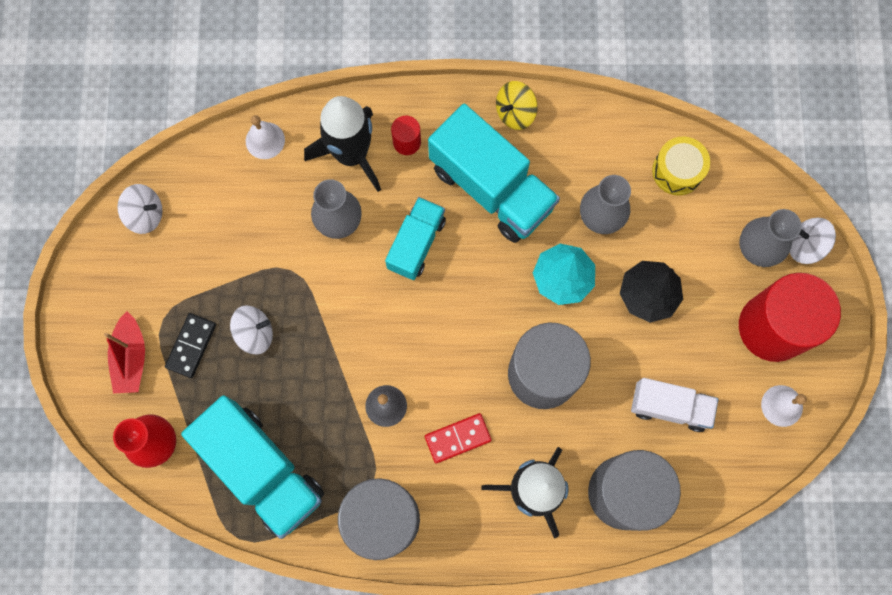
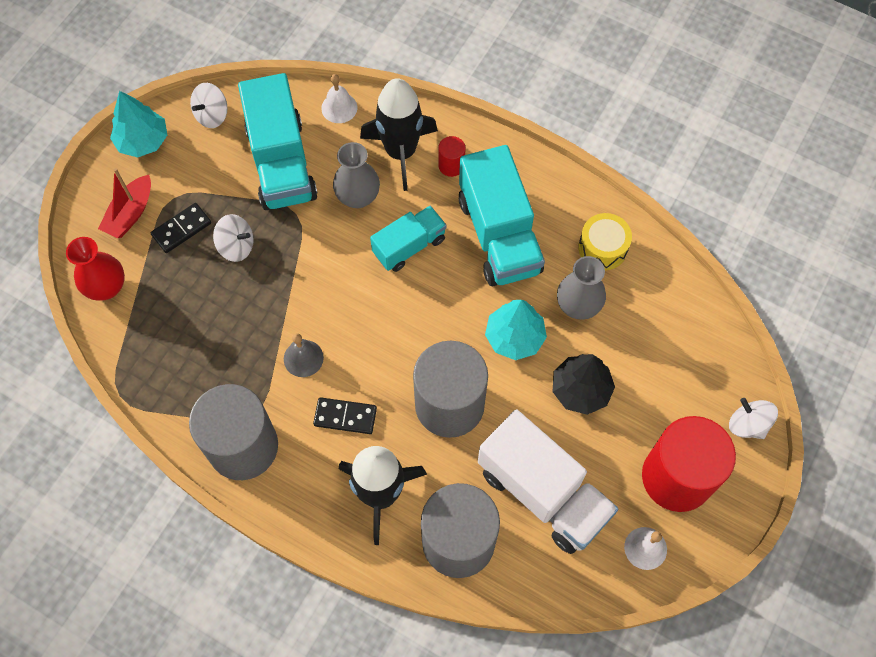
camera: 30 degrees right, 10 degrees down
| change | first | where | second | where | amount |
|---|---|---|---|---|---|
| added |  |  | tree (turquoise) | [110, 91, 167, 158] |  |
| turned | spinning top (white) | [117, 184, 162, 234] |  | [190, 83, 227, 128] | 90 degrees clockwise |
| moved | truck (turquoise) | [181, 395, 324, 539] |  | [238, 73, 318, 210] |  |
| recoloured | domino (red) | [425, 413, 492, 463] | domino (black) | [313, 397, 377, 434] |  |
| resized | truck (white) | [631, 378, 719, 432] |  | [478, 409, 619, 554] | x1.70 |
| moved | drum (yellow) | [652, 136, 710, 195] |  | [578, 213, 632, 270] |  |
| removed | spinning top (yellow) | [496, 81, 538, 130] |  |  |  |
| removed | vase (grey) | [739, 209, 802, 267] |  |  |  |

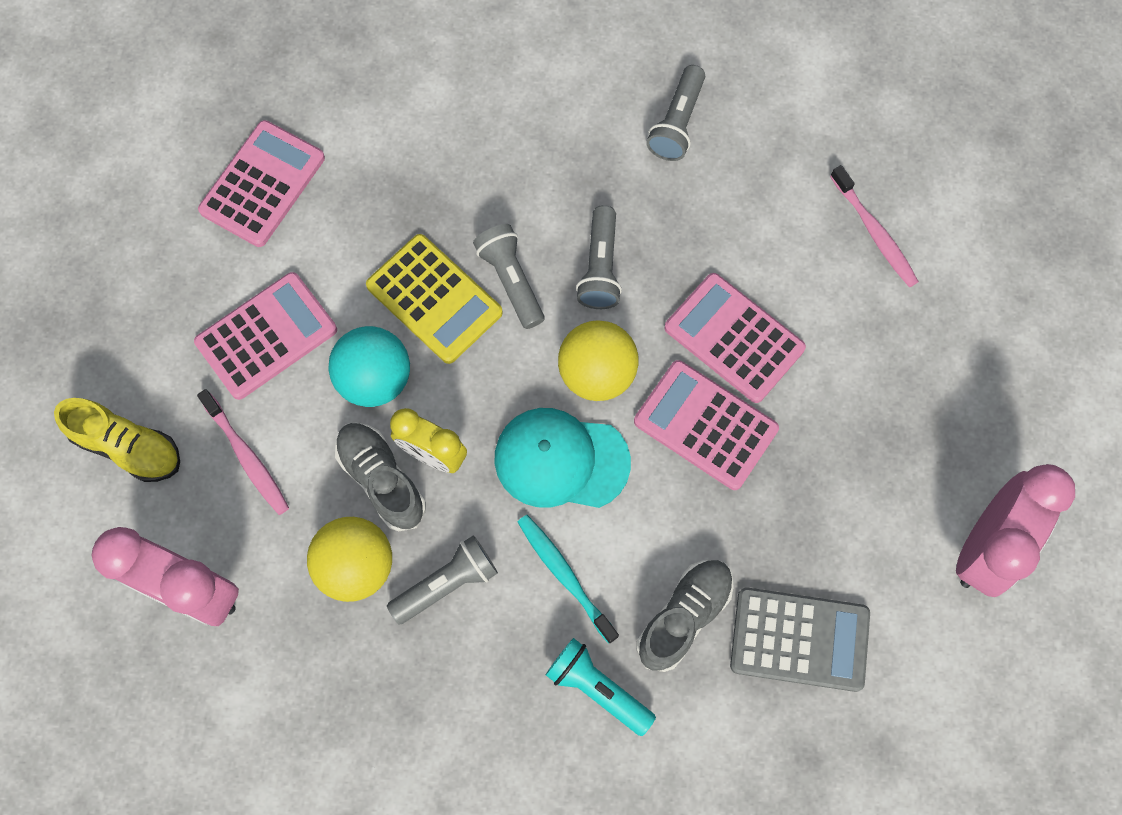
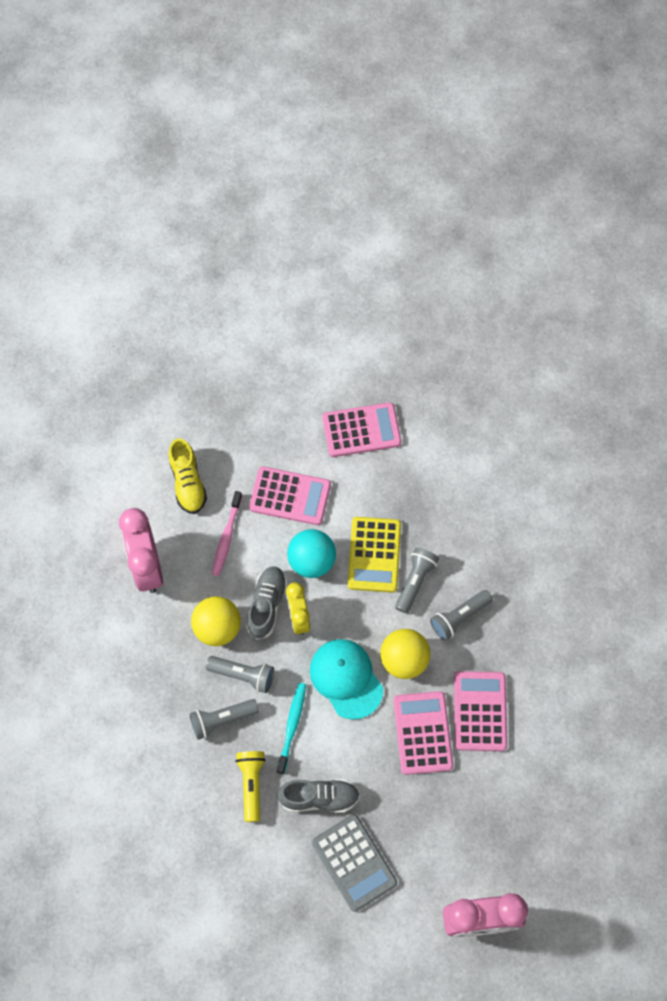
camera: 50 degrees right, 5 degrees down
| change | first | where | second | where | amount |
|---|---|---|---|---|---|
| moved | flashlight (grey) | [646, 65, 705, 161] |  | [189, 699, 259, 740] |  |
| recoloured | flashlight (turquoise) | [546, 638, 656, 736] | flashlight (yellow) | [235, 751, 266, 822] |  |
| removed | toothbrush (pink) | [830, 165, 919, 288] |  |  |  |

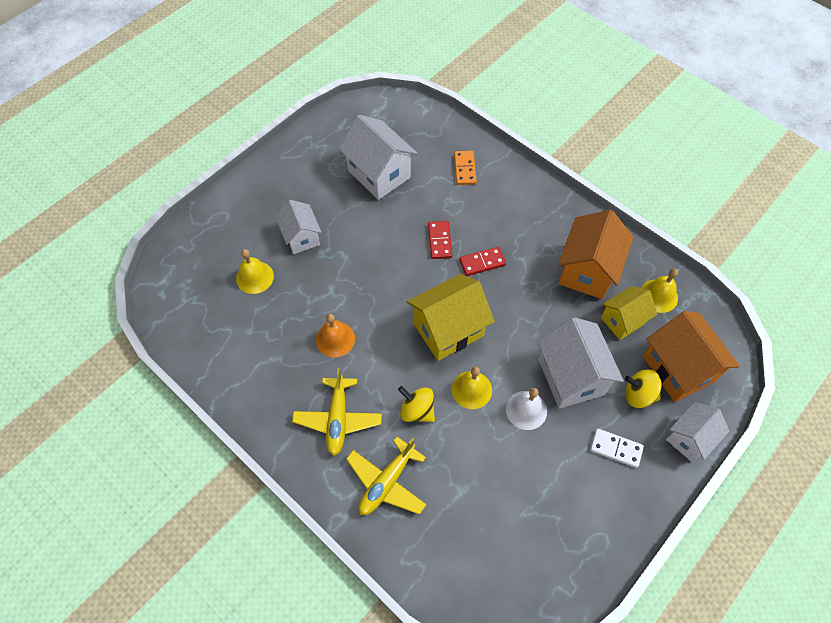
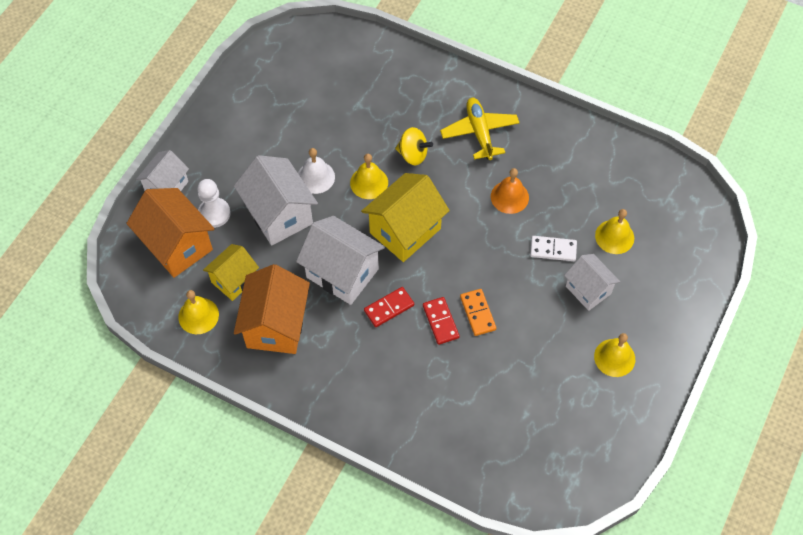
camera: 165 degrees right, 0 degrees up
| change | first | where | second | where | amount |
|---|---|---|---|---|---|
| replaced | spinning top (yellow) | [625, 370, 662, 408] | pawn (white) | [197, 179, 231, 228] |  |
| moved | house (white) | [338, 115, 417, 200] |  | [296, 216, 385, 305] |  |
| moved | domino (orange) | [454, 151, 477, 185] |  | [460, 289, 496, 336] |  |
| moved | domino (white) | [590, 428, 644, 468] |  | [530, 236, 577, 261] |  |
| added |  |  | bell (yellow) | [594, 333, 635, 377] |  |
| removed | plane (yellow) | [346, 437, 427, 515] |  |  |  |

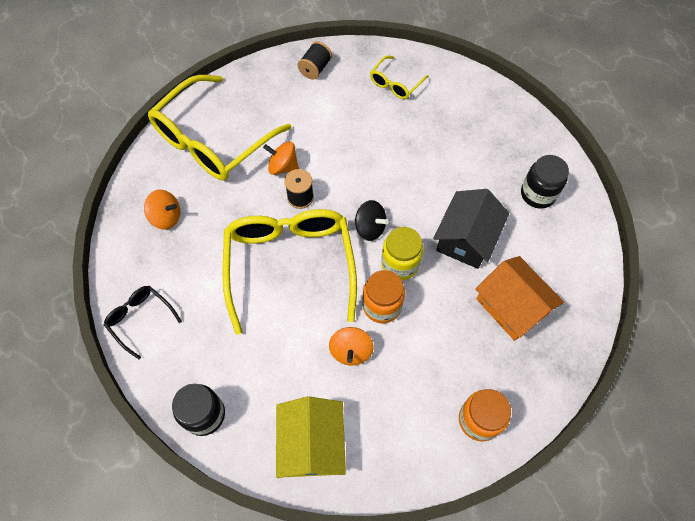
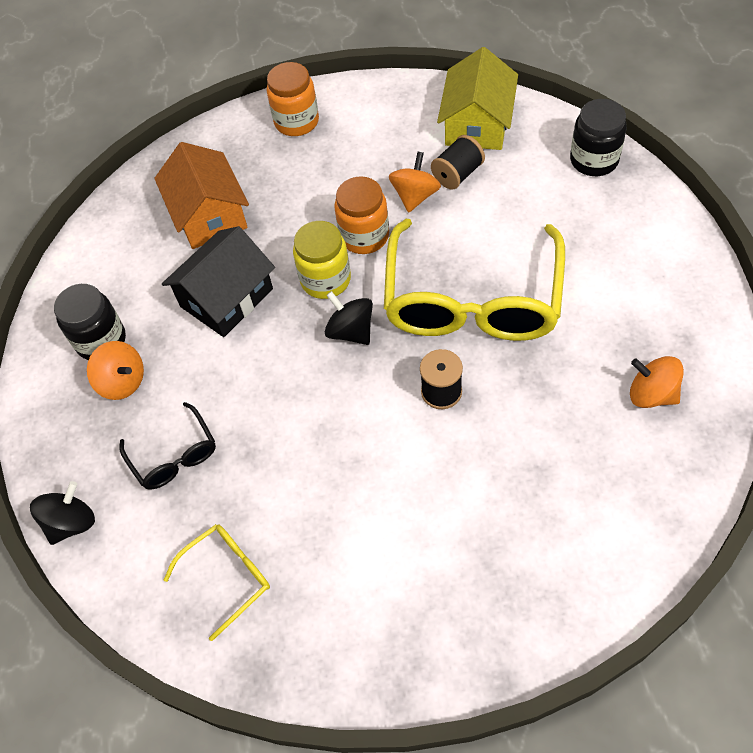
camera: 160 degrees left, 5 degrees down
| change | first | where | second | where | amount |
|---|---|---|---|---|---|
| added |  |  | spinning top (black) | [30, 481, 95, 545] |  |
| moved | spinning top (orange) | [263, 142, 299, 175] |  | [87, 341, 144, 400] |  |
| moved | glasses (black) | [104, 286, 182, 360] |  | [119, 402, 216, 490] |  |
| moved | spool (black) | [297, 41, 332, 80] |  | [431, 135, 485, 190] |  |
| removed | glasses (yellow) | [148, 75, 291, 181] |  |  |  |

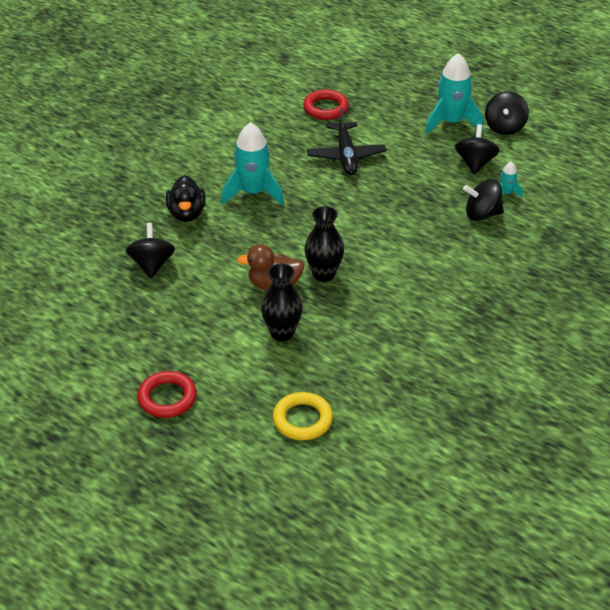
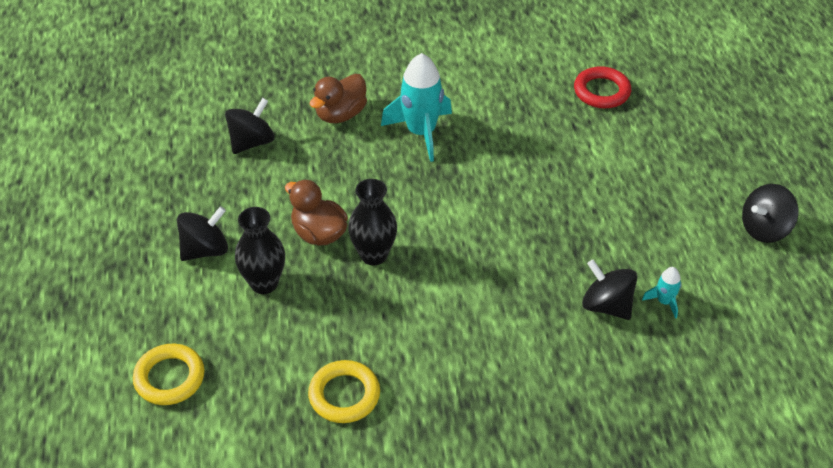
camera: 45 degrees right, 5 degrees up
| change | first | where | second | where | amount |
|---|---|---|---|---|---|
| moved | spinning top (black) | [455, 124, 500, 174] |  | [177, 206, 228, 261] |  |
| added |  |  | ring (yellow) | [308, 360, 380, 423] |  |
| recoloured | duck (black) | [166, 175, 206, 222] | duck (brown) | [309, 74, 367, 123] |  |
| removed | ring (red) | [137, 371, 197, 418] |  |  |  |
| removed | plane (black) | [307, 108, 386, 175] |  |  |  |
| removed | rocket (turquoise) | [425, 53, 483, 134] |  |  |  |

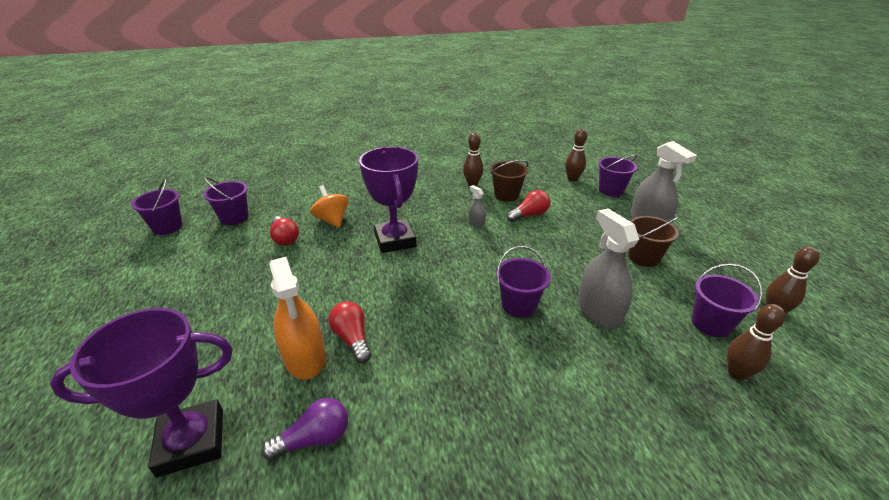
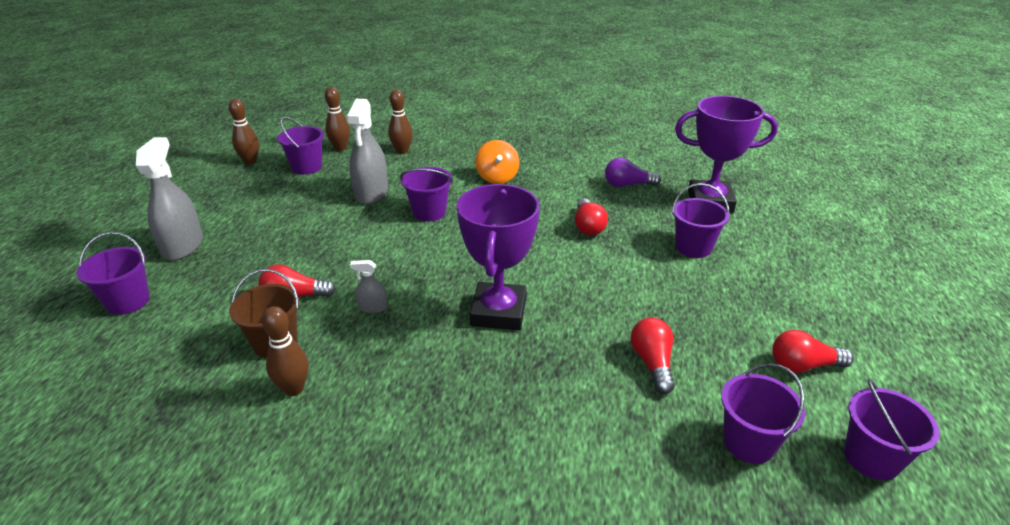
camera: 155 degrees left, 0 degrees up
| change | first | where | second | where | amount |
|---|---|---|---|---|---|
| turned | spray bottle (grey) | [469, 185, 486, 227] |  | [350, 260, 388, 313] | 105 degrees clockwise |
| moved | bowling pin (brown) | [565, 129, 587, 182] |  | [388, 90, 413, 154] |  |
| moved | spinning top (orange) | [311, 185, 349, 228] |  | [475, 140, 519, 184] |  |
| added |  |  | bucket (purple) | [672, 183, 730, 258] |  |
| added |  |  | light bulb (red) | [772, 330, 854, 373] |  |
| removed | spray bottle (orange) | [269, 257, 326, 379] |  |  |  |
| removed | bucket (brown) | [628, 216, 679, 267] |  |  |  |

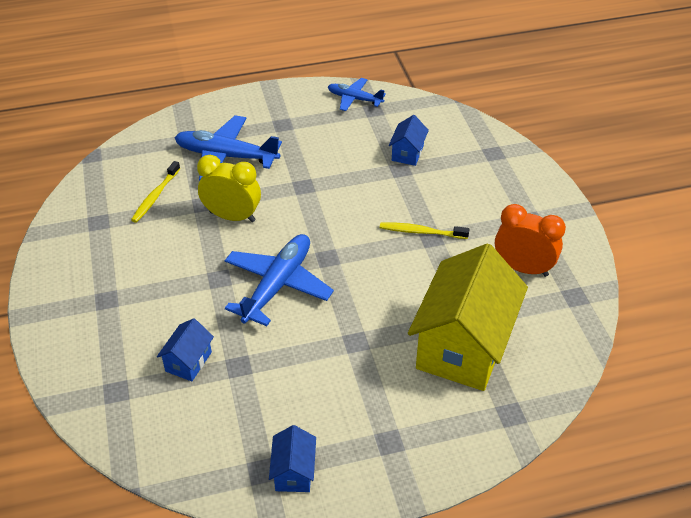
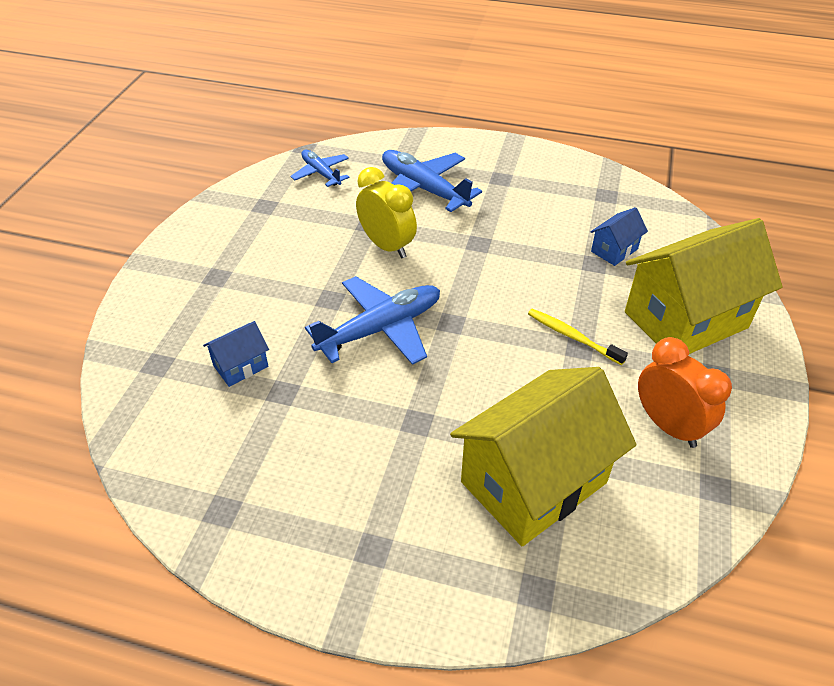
camera: 30 degrees right, 0 degrees up
| change | first | where | second | where | amount |
|---|---|---|---|---|---|
| moved | plane (blue) | [328, 78, 386, 111] |  | [290, 150, 349, 187] |  |
| added |  |  | house (yellow) | [625, 218, 782, 354] |  |
| removed | toothbrush (yellow) | [131, 161, 180, 223] |  |  |  |
| removed | house (blue) | [269, 425, 316, 492] |  |  |  |

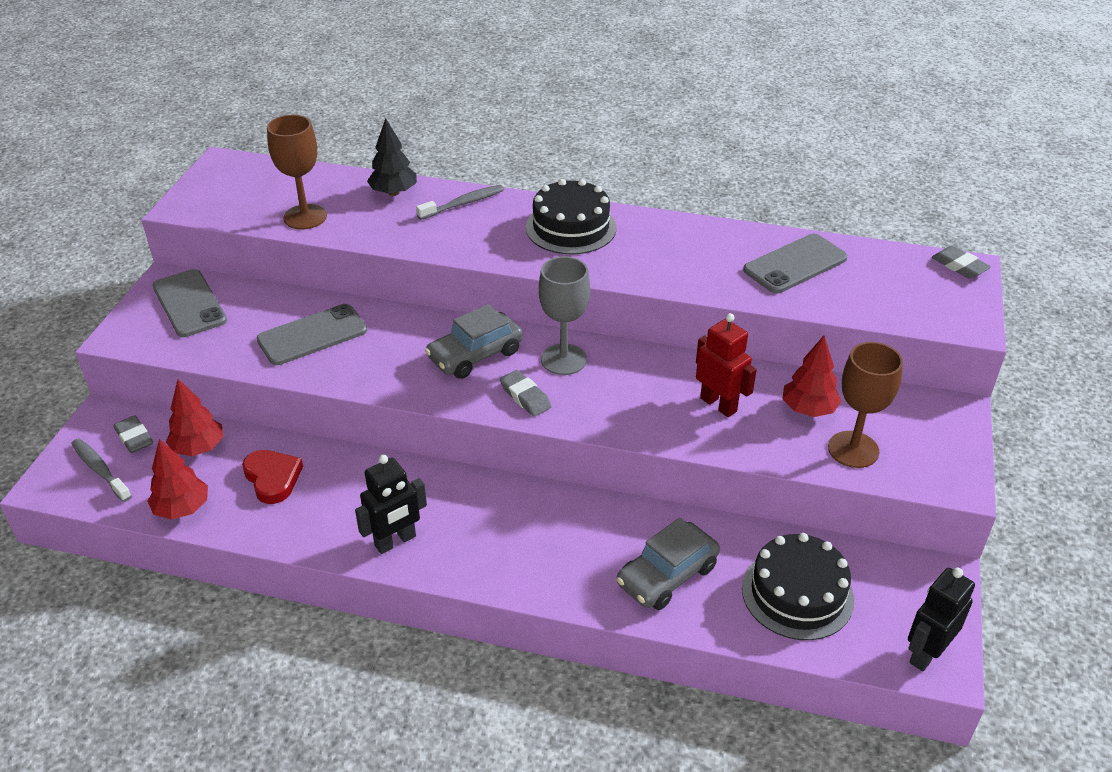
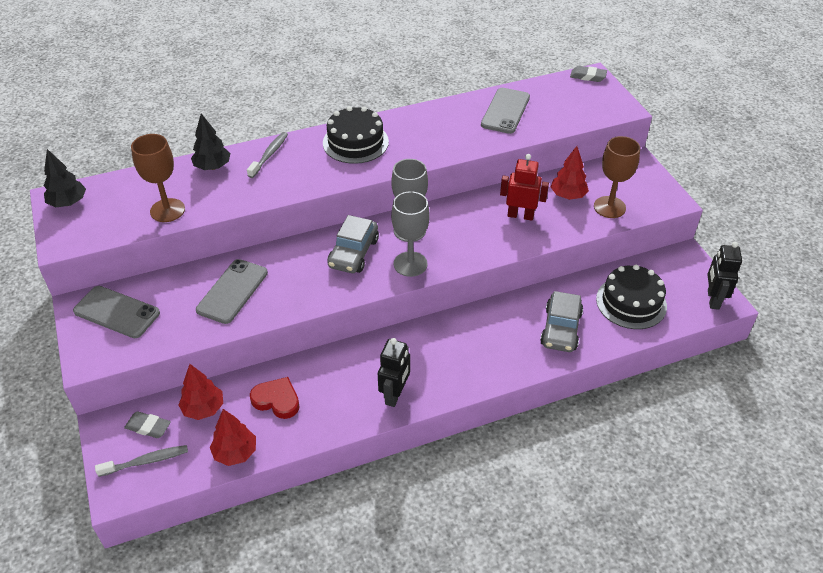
camera: 35 degrees left, 5 degrees up
| change | first | where | second | where | amount |
|---|---|---|---|---|---|
| added |  |  | tree (black) | [44, 149, 86, 207] |  |
| turned | toothbrush (grey) | [71, 438, 132, 502] |  | [95, 445, 188, 477] | 150 degrees clockwise |
| replaced | eraser (grey) | [500, 370, 552, 417] | goblet (grey) | [391, 191, 430, 277] |  |

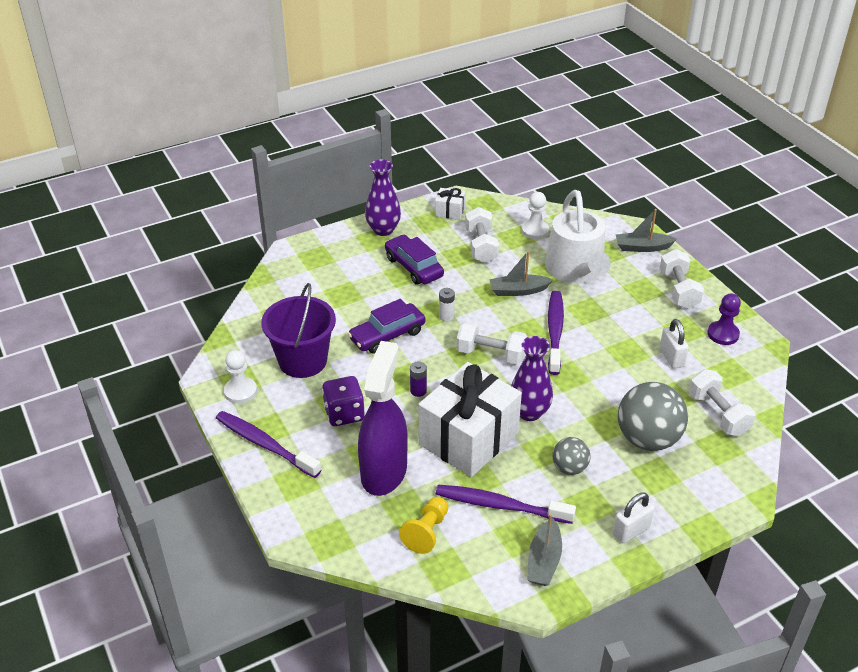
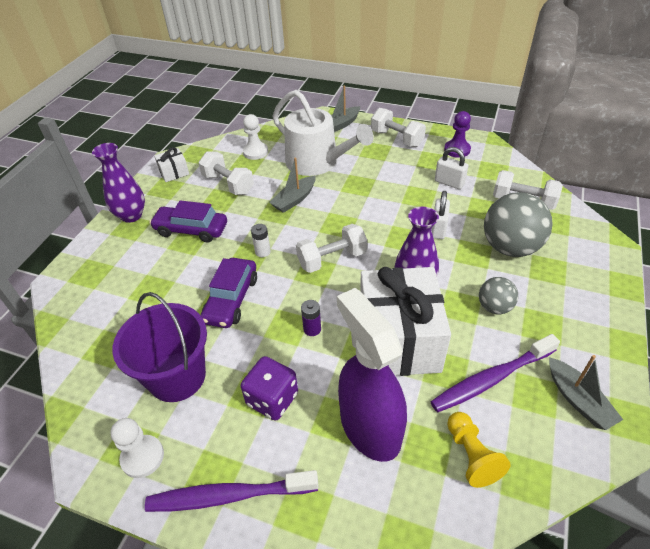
camera: 40 degrees left, 5 degrees up
| change | first | where | second | where | amount |
|---|---|---|---|---|---|
| moved | padlock (white) | [613, 493, 655, 543] |  | [432, 191, 450, 239] |  |
| removed | toothbrush (purple) | [548, 291, 564, 375] |  |  |  |

